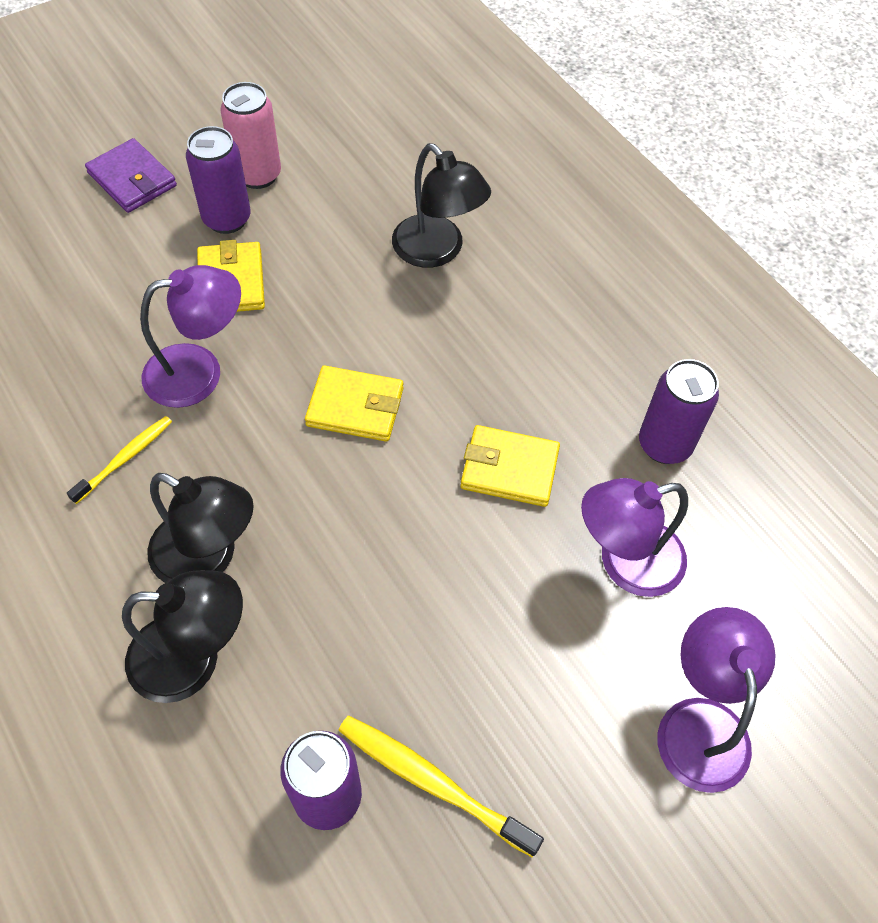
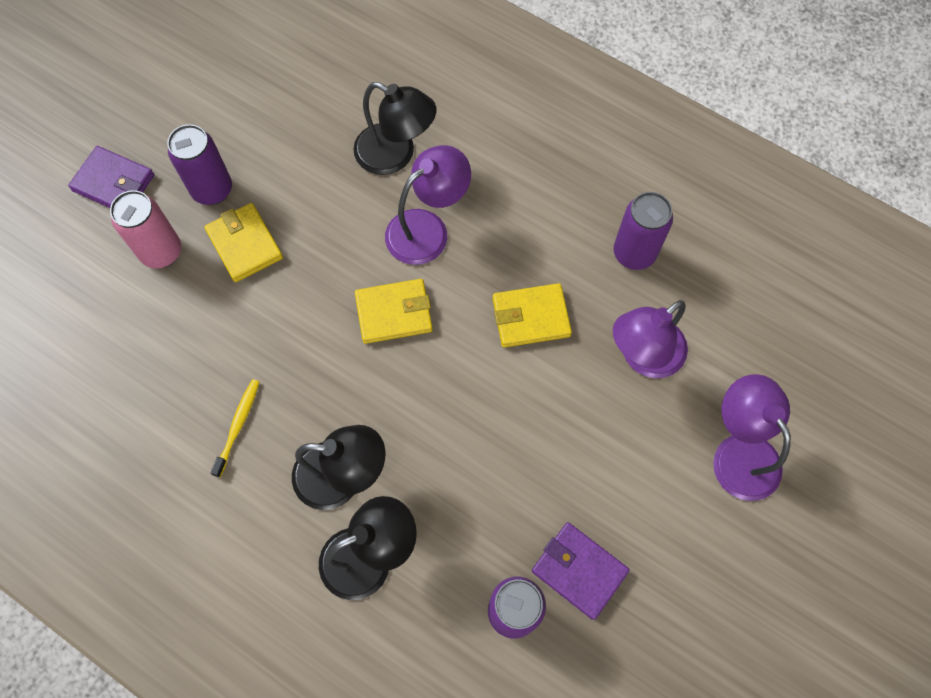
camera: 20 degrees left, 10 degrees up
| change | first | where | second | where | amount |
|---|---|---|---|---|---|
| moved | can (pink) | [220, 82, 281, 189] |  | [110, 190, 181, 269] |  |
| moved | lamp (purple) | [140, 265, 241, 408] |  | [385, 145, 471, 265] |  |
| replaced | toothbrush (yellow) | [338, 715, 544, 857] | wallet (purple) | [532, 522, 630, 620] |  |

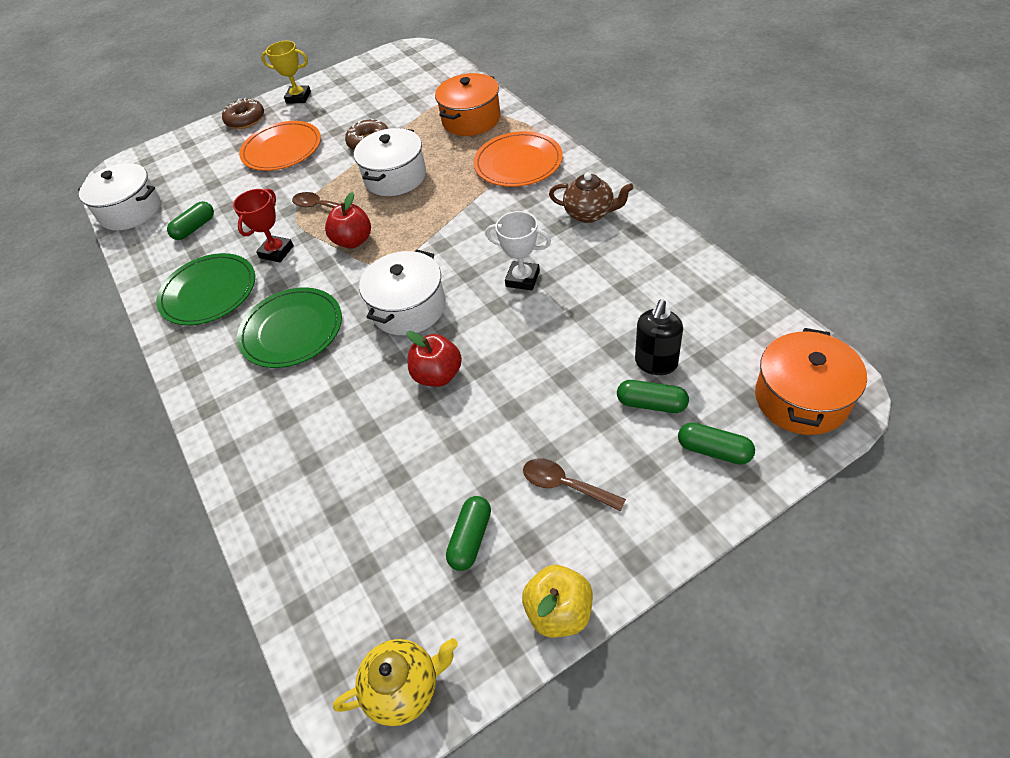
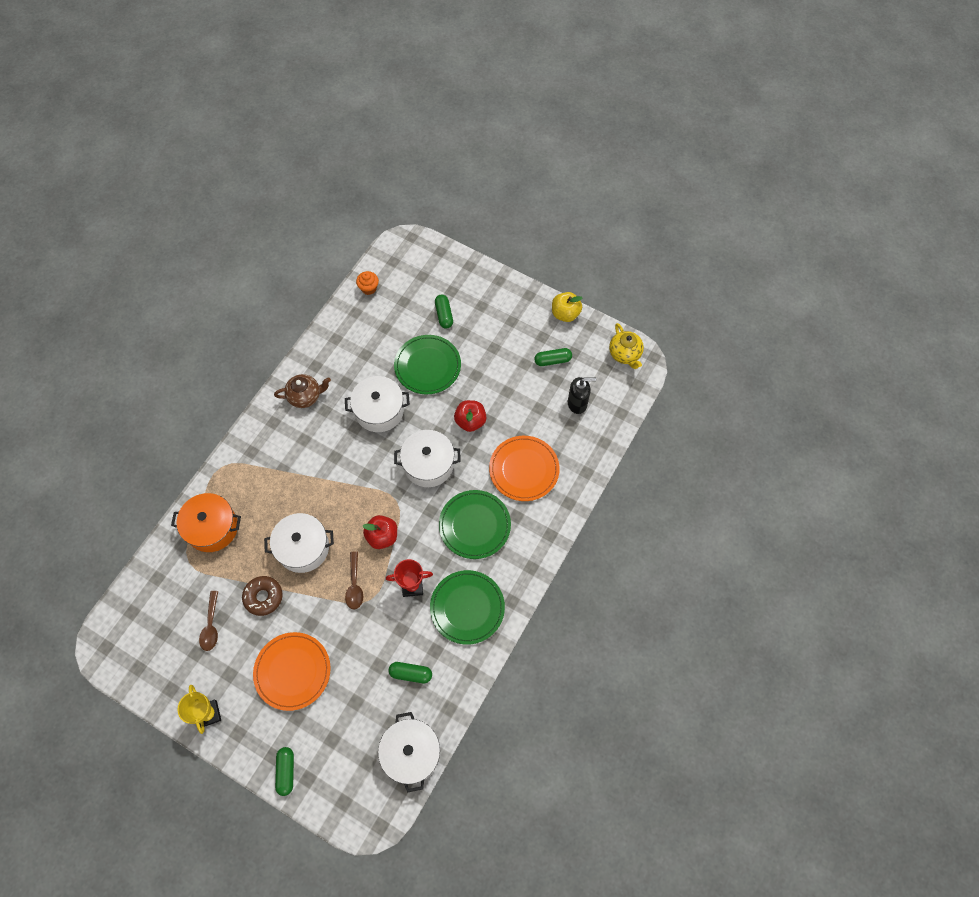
camera: 125 degrees left, 15 degrees up
| change | first | where | second | where | amount |
|---|---|---|---|---|---|
| moved | spoon (brown) | [523, 458, 626, 511] |  | [199, 591, 218, 651] |  |
| turned | teapot (brown) | [549, 173, 634, 223] |  | [274, 374, 331, 408] | 90 degrees clockwise |
| moved | capsule (green) | [678, 422, 755, 465] |  | [275, 747, 294, 796] |  |
| replaced | trophy (white) | [485, 211, 551, 290] | pot (white) | [345, 376, 410, 432] |  |
| added |  |  | cupcake (orange) | [356, 271, 379, 295] |  |
| added |  |  | plate (green) | [394, 335, 461, 394] |  |
| moved | plate (orange) | [474, 131, 563, 187] |  | [489, 436, 560, 501] |  |
| moved | soap dispenser (black) | [635, 300, 683, 375] |  | [568, 377, 596, 414] |  |
| turned | teapot (yellow) | [333, 638, 458, 726] |  | [609, 323, 644, 369] | 150 degrees counterclockwise |
| removed | donut (brown) | [222, 98, 264, 129] |  |  |  |
| removed | pot (orange) | [755, 328, 867, 435] |  |  |  |

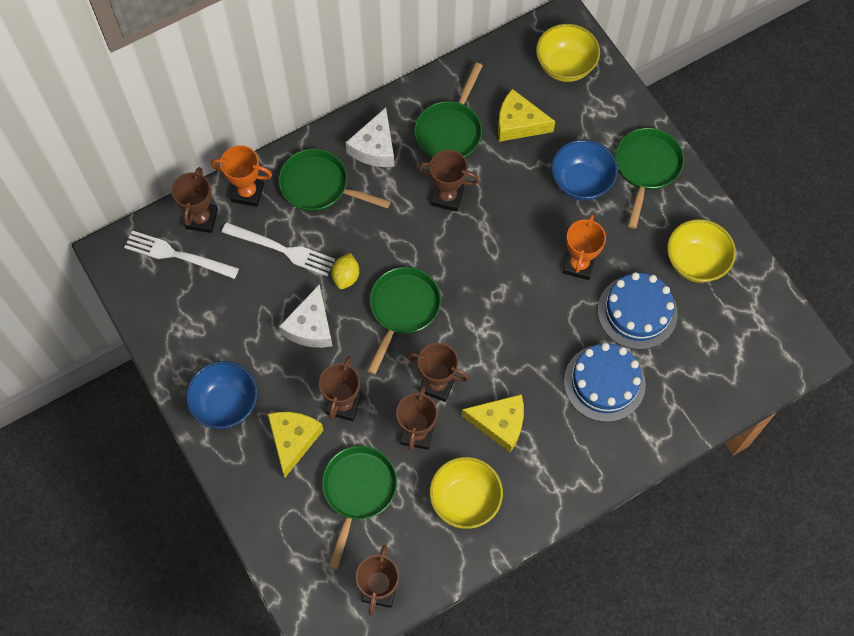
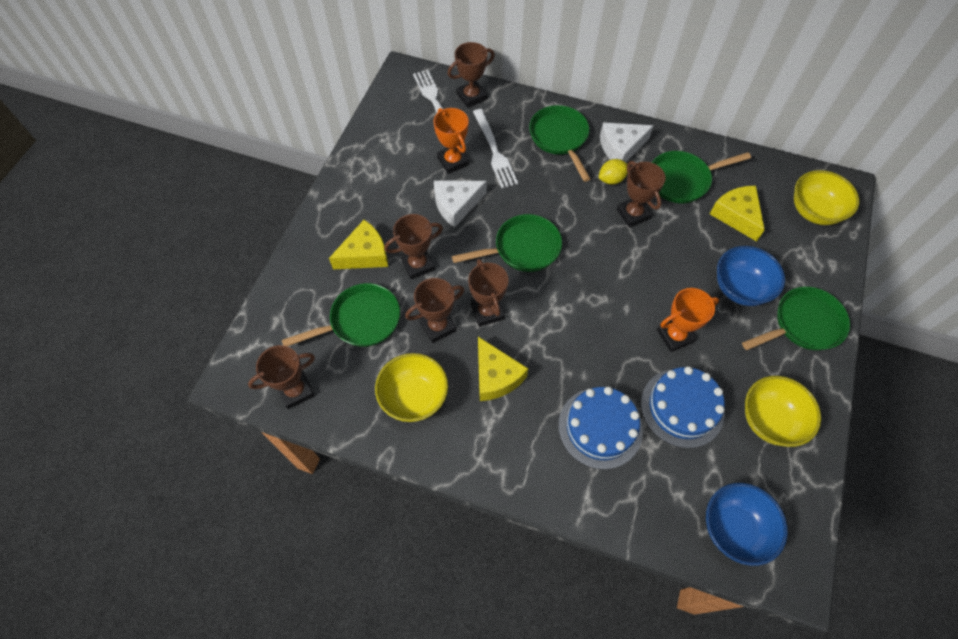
camera: 50 degrees right, 5 degrees down
| change | first | where | second | where | amount |
|---|---|---|---|---|---|
| moved | trophy (orange) | [211, 145, 272, 207] |  | [433, 108, 469, 174] |  |
| moved | lemon (yellow) | [331, 253, 359, 289] |  | [599, 159, 628, 185] |  |
| moved | bowl (blue) | [186, 361, 258, 429] |  | [706, 483, 788, 566] |  |

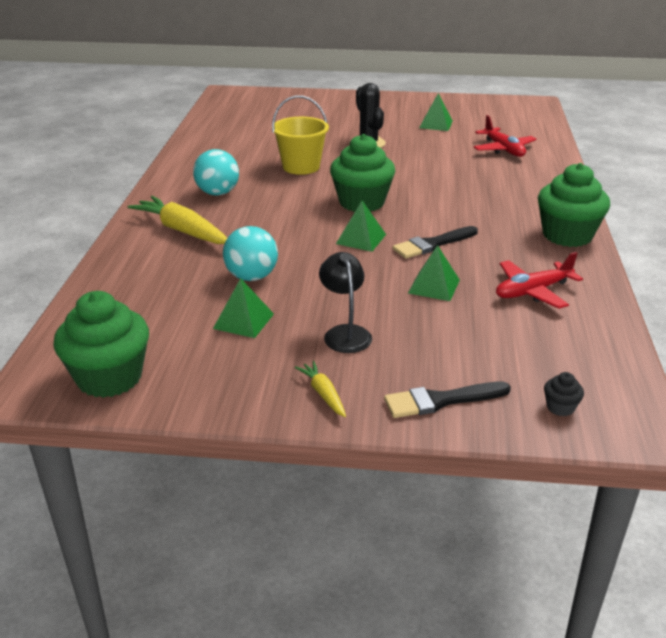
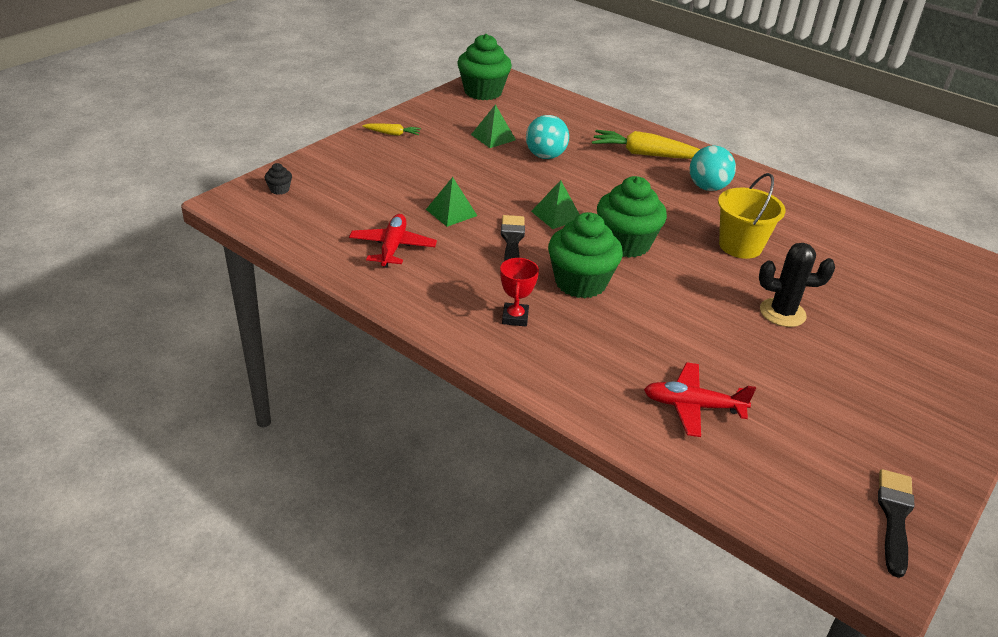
camera: 120 degrees right, 5 degrees up
| change | first | where | second | where | amount |
|---|---|---|---|---|---|
| added |  |  | trophy (red) | [500, 258, 539, 326] |  |
| moved | cupcake (green) | [538, 163, 610, 247] |  | [548, 212, 623, 299] |  |
| turned | carrot (yellow) | [128, 196, 227, 244] |  | [592, 130, 700, 159] | 150 degrees counterclockwise |
| moved | brush (black) | [384, 382, 511, 418] |  | [878, 469, 914, 578] |  |
| removed | lamp (black) | [319, 252, 372, 353] |  |  |  |
| removed | pyramid (green) | [419, 93, 453, 131] |  |  |  |

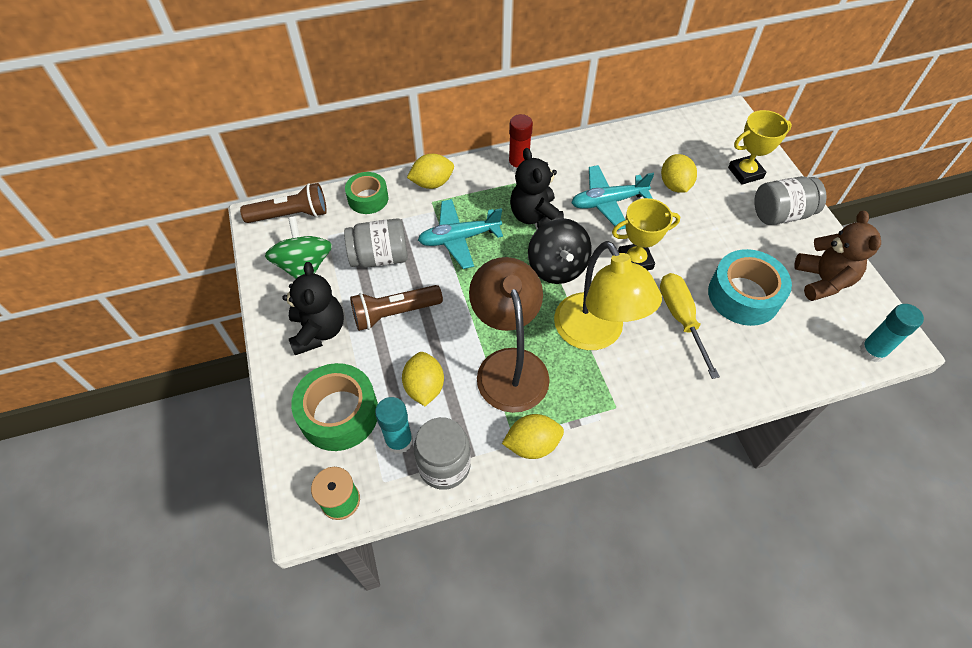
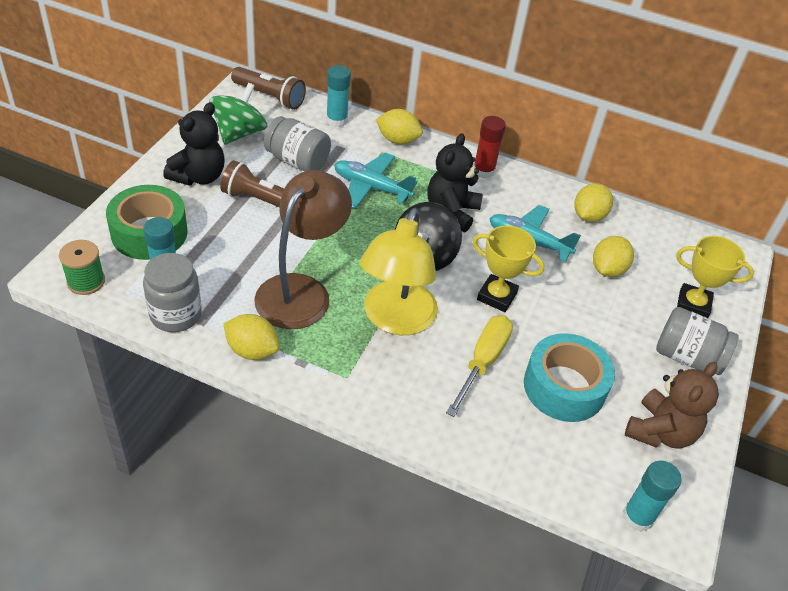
camera: 35 degrees right, 10 degrees down
| change | first | where | second | where | amount |
|---|---|---|---|---|---|
| replaced | tape (green) | [345, 172, 388, 214] | glue stick (turquoise) | [326, 65, 351, 127] |  |
| moved | lemon (yellow) | [402, 352, 444, 406] |  | [574, 183, 613, 222] |  |

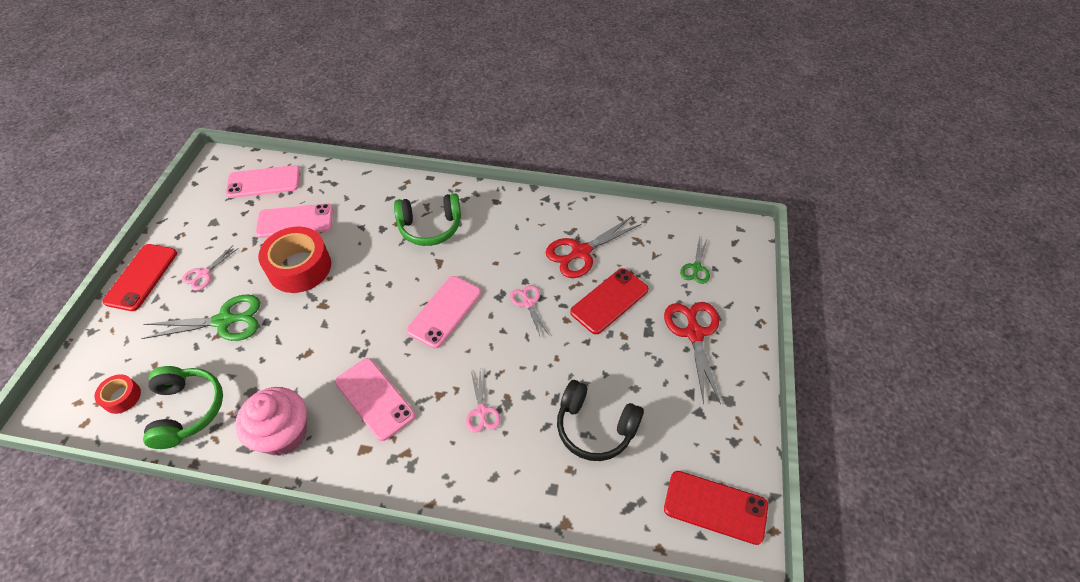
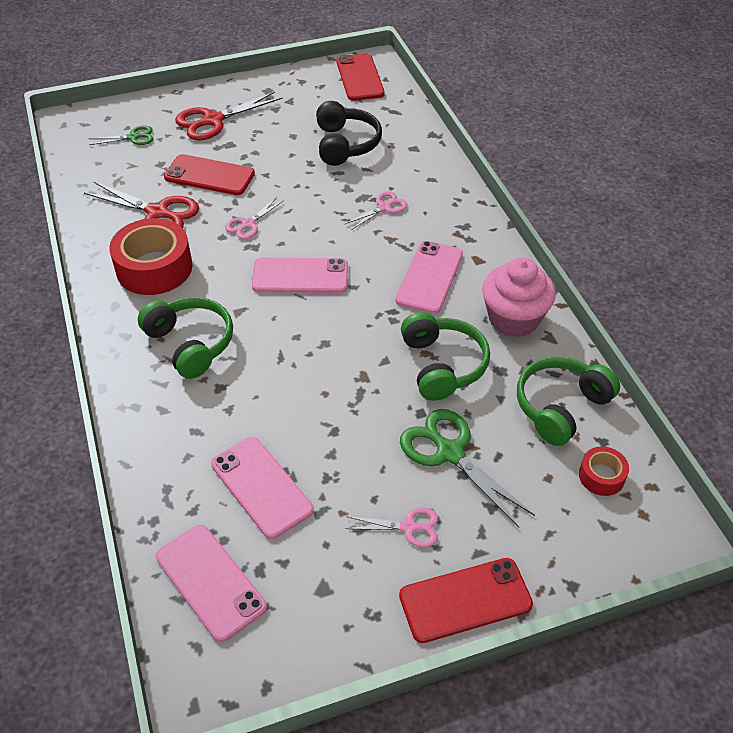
camera: 120 degrees left, 5 degrees down
| change | first | where | second | where | amount |
|---|---|---|---|---|---|
| moved | tape (red) | [258, 227, 331, 293] |  | [109, 218, 193, 295] |  |
| added |  |  | headphones (green) | [401, 312, 490, 401] |  |

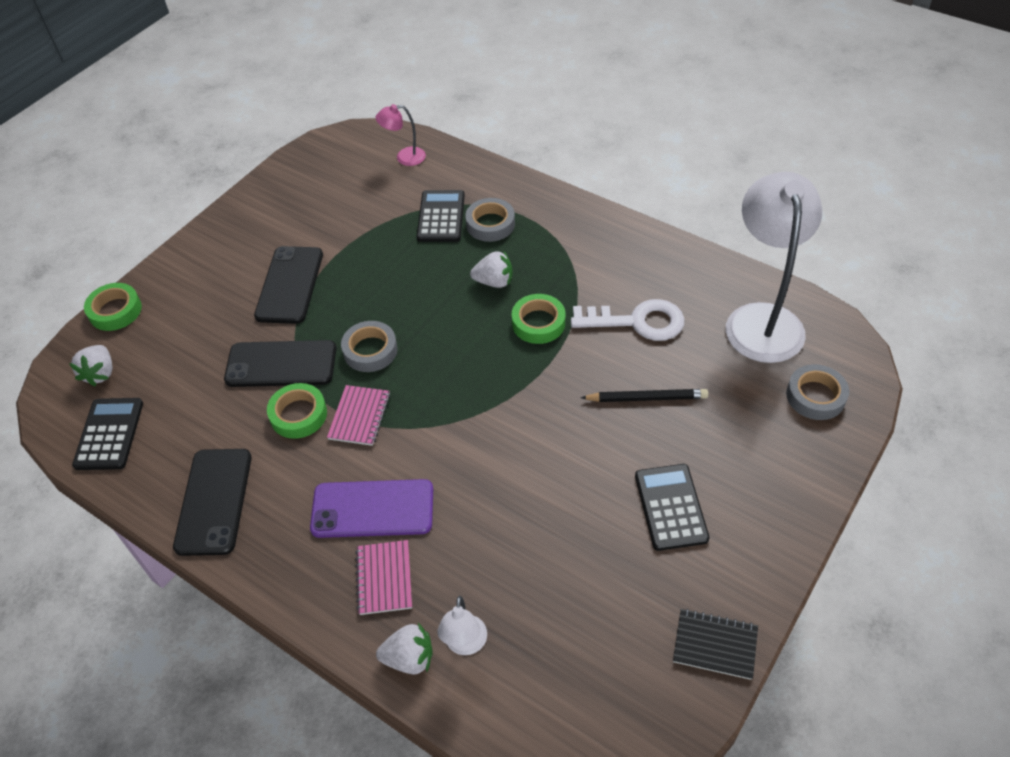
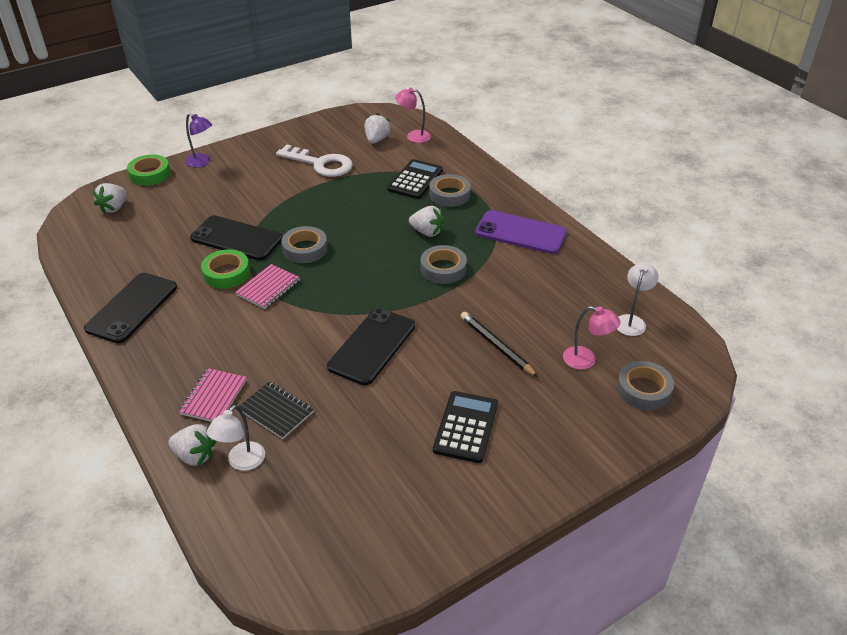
camera: 20 degrees right, 10 degrees down
| change | first | where | second | where | amount |
|---|---|---|---|---|---|
| added |  |  | lamp (purple) | [185, 113, 212, 167] |  |
| moved | notebook (black) | [673, 609, 758, 680] |  | [239, 381, 314, 439] |  |
| moved | key (white) | [571, 299, 685, 341] |  | [276, 144, 353, 177] |  |
| moved | phone (black) | [254, 246, 323, 324] |  | [327, 308, 415, 385] |  |
| added |  |  | strawberry (white) | [365, 113, 391, 144] |  |
| recoloured | tape (green) | [512, 294, 565, 344] | tape (grey) | [421, 245, 467, 284] |  |
| turned | pencil (black) | [580, 389, 708, 402] |  | [461, 312, 538, 377] | 150 degrees counterclockwise |
| moved | phone (purple) | [310, 479, 433, 538] |  | [475, 210, 567, 254] |  |
| added |  |  | lamp (pink) | [563, 306, 621, 370] |  |
| resized | lamp (white) | [726, 172, 822, 363] |  | [617, 262, 659, 336] | x0.44 |
| removed | calculator (black) | [72, 398, 143, 470] |  |  |  |

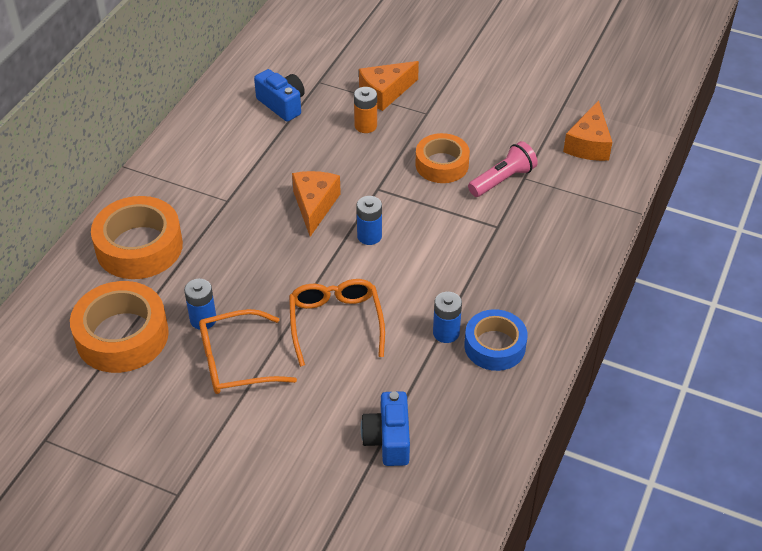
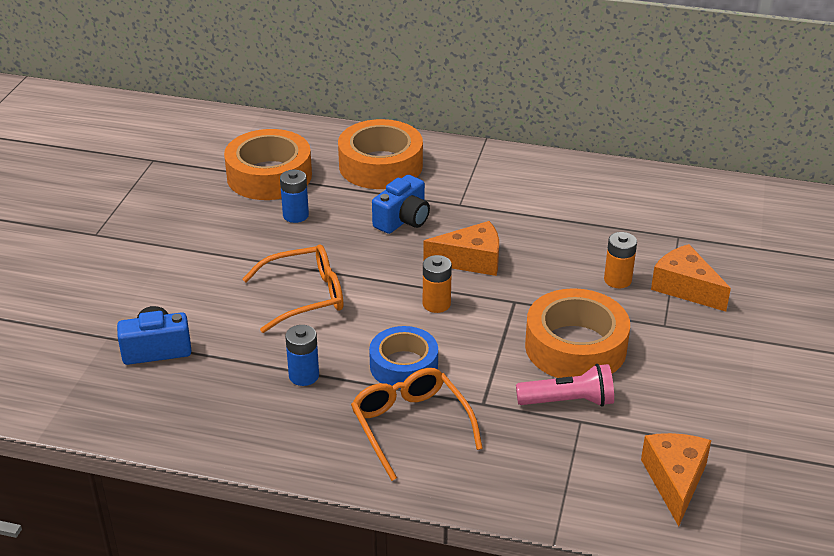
camera: 80 degrees right, 10 degrees down
| change | first | where | second | where | amount |
|---|---|---|---|---|---|
| moved | glasses (orange) | [199, 309, 297, 394] |  | [351, 368, 483, 481] |  |
| moved | tape (blue) | [464, 309, 528, 371] |  | [369, 326, 438, 389] |  |
| moved | camera (blue) | [254, 69, 305, 122] |  | [372, 175, 430, 234] |  |
| recoloured | battery (blue) | [357, 196, 382, 245] | battery (orange) | [423, 255, 452, 313] |  |
| turned | flashlight (pink) | [468, 141, 538, 197] |  | [516, 364, 614, 407] | 45 degrees counterclockwise |
| resized | tape (orange) | [415, 133, 470, 183] |  | [525, 288, 630, 378] | x1.51 |
| turned | cheese (orange) | [563, 100, 612, 161] |  | [641, 433, 711, 526] | 90 degrees clockwise |

